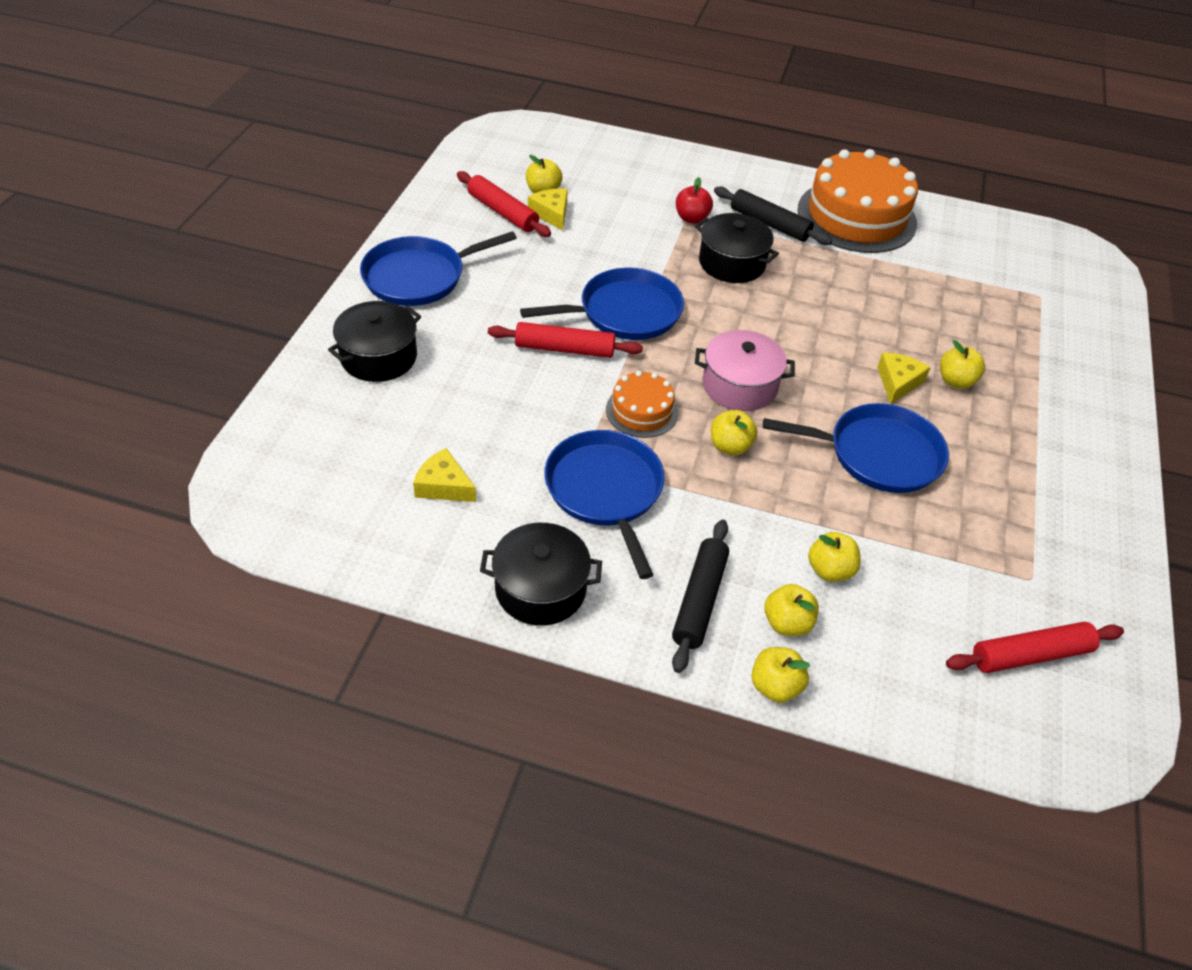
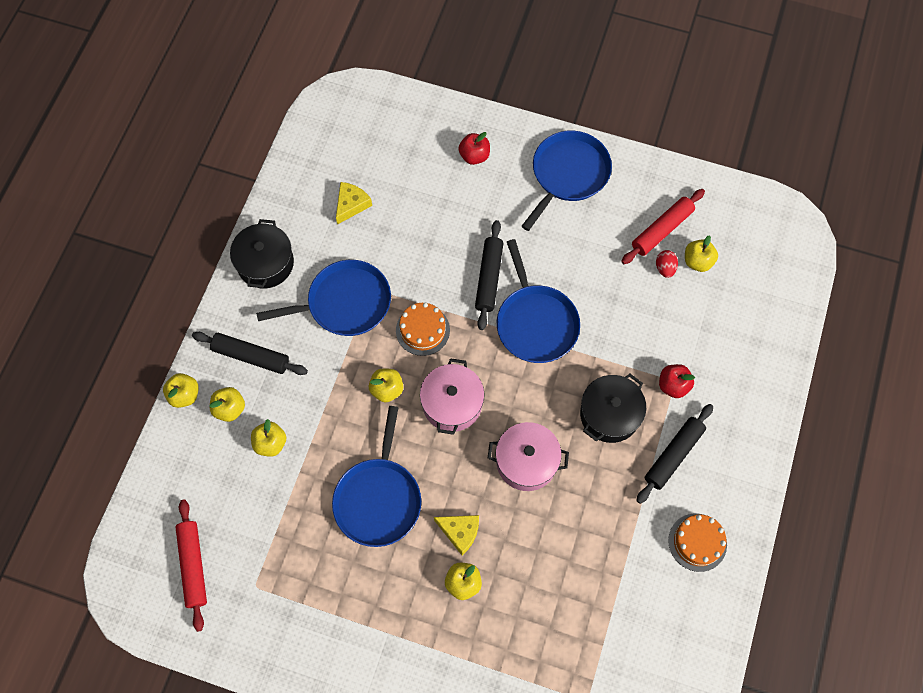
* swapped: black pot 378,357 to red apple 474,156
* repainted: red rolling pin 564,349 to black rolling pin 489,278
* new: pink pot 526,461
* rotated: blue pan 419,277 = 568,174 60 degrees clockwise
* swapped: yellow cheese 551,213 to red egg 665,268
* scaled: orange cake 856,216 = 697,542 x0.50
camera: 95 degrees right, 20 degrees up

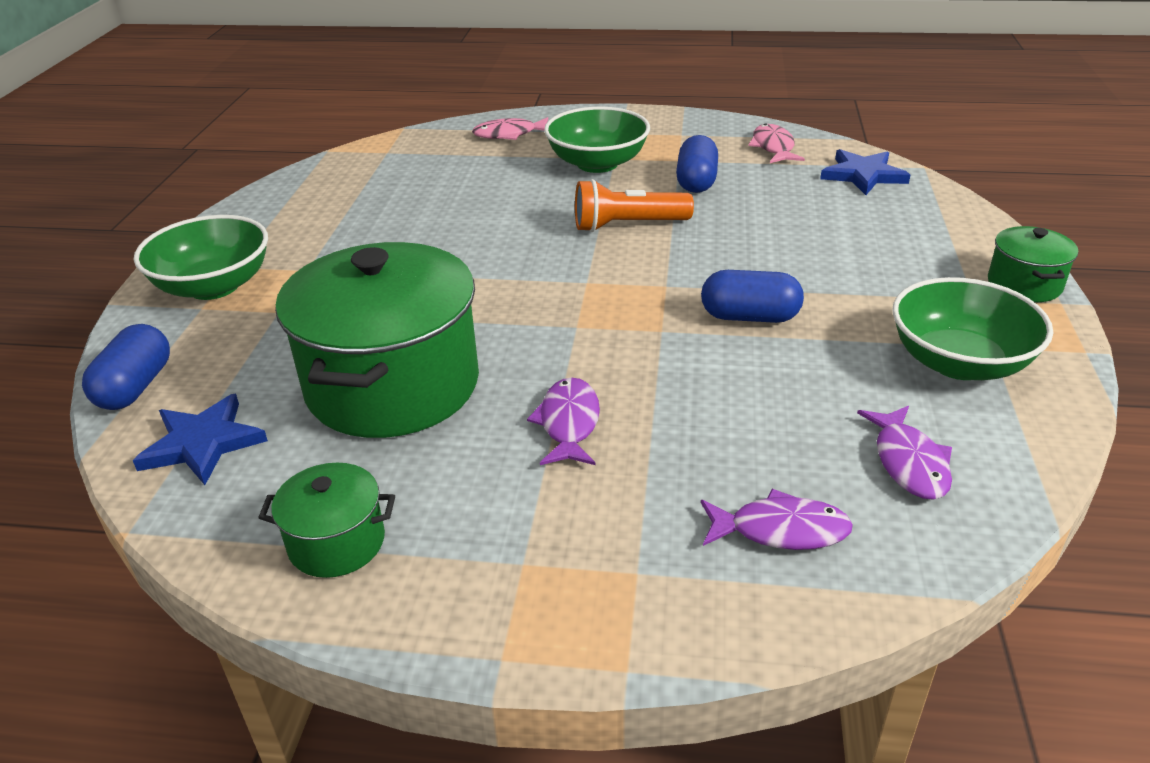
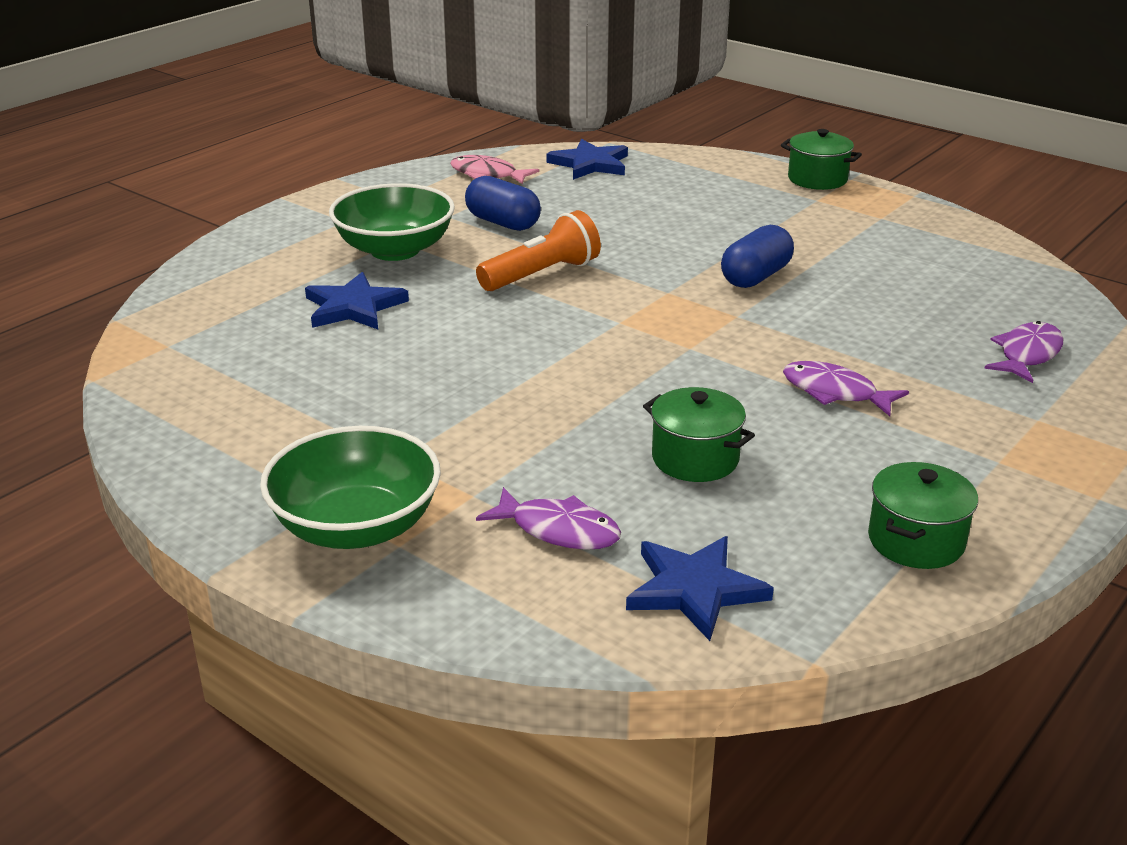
* new: blue star 354,307
* rotated: orange flashlight 627,225 = 541,275 150 degrees counterclockwise
* shifted: purple fish 909,462 to 559,530
* scaled: green pot 393,385 = 695,459 x0.46
* gone: blue capsule 135,387
* gone: pink fish 509,134
* gone: green bowl 959,362
camera: 60 degrees left, 5 degrees down

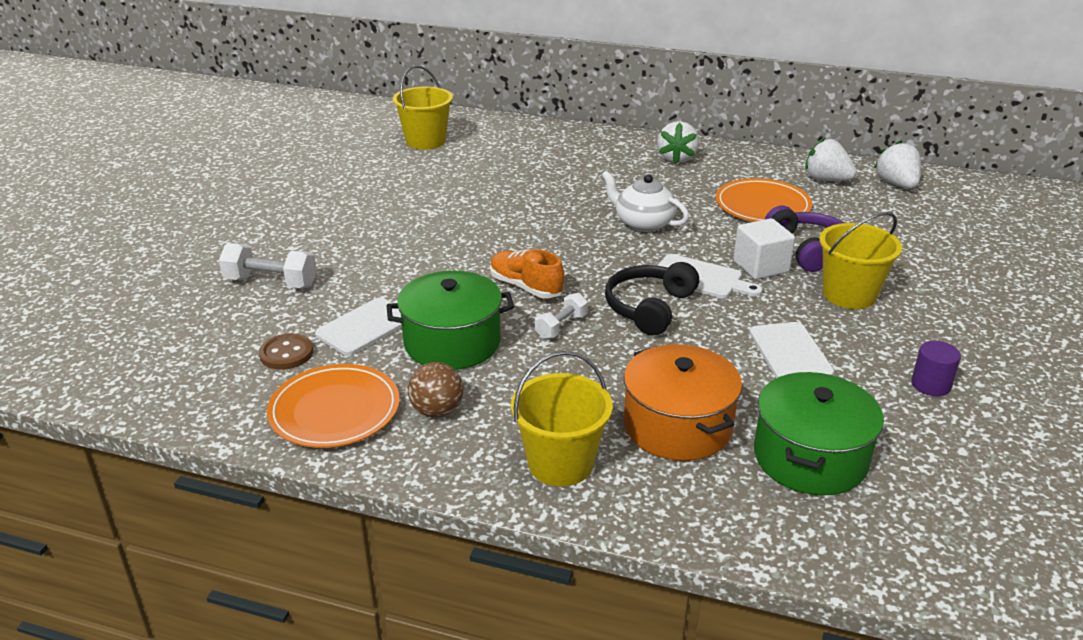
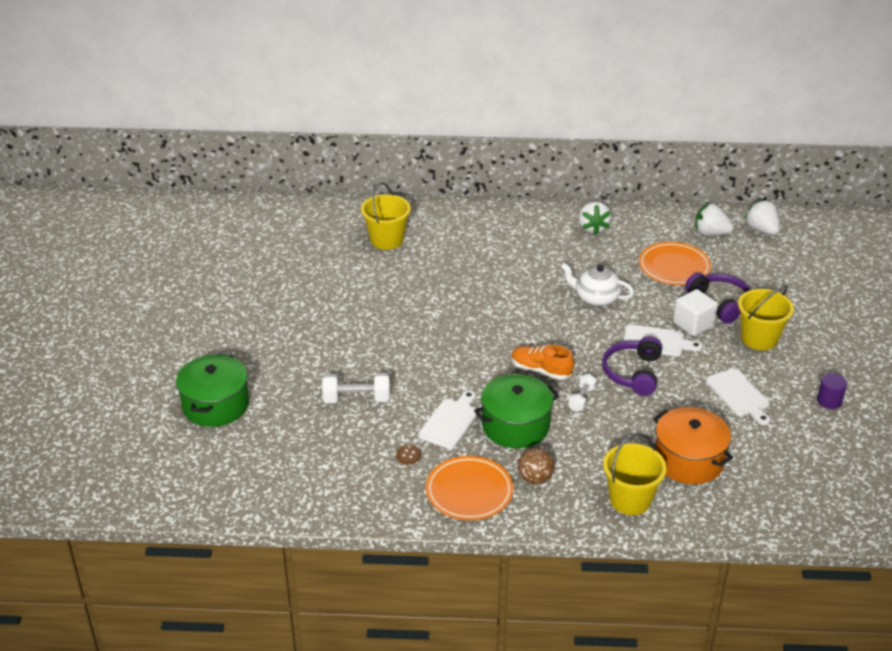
* shifted: green pot 810,457 to 215,405
* scaled: brown button 286,353 = 408,455 x0.66
* repainted: black headphones 649,307 to purple headphones 632,373
camera: 15 degrees left, 5 degrees up

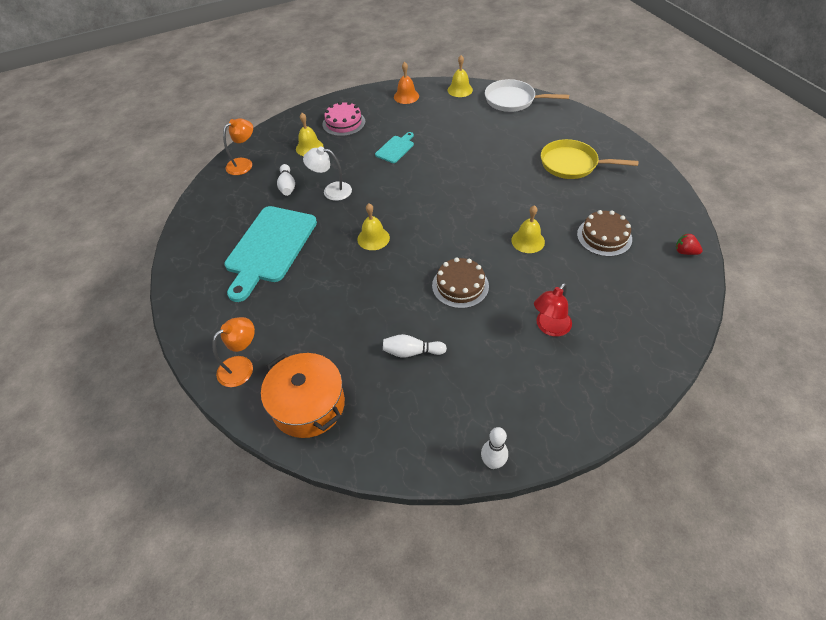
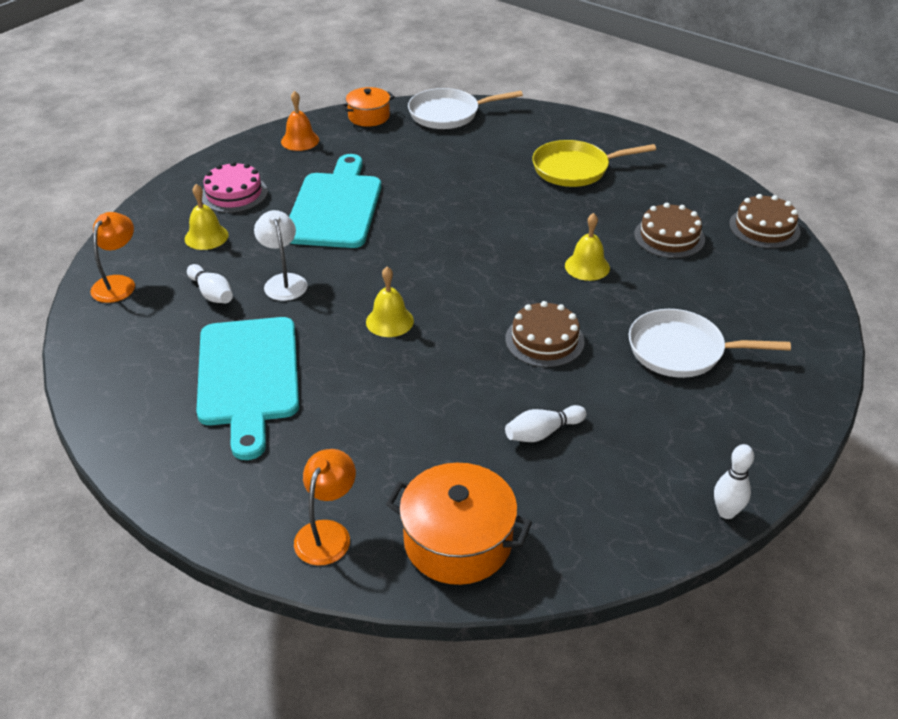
* rotated: white lamp 331,191 = 284,281 90 degrees clockwise
* scaled: turquoise cutting board 395,148 = 335,207 x2.15
* swapped: yellow bell 460,90 to orange pot 369,117
* swapped: red lamp 549,327 to white pan 681,350
* swapped: red strawberry 685,252 to brown cake 764,227
camera: 30 degrees left, 10 degrees down

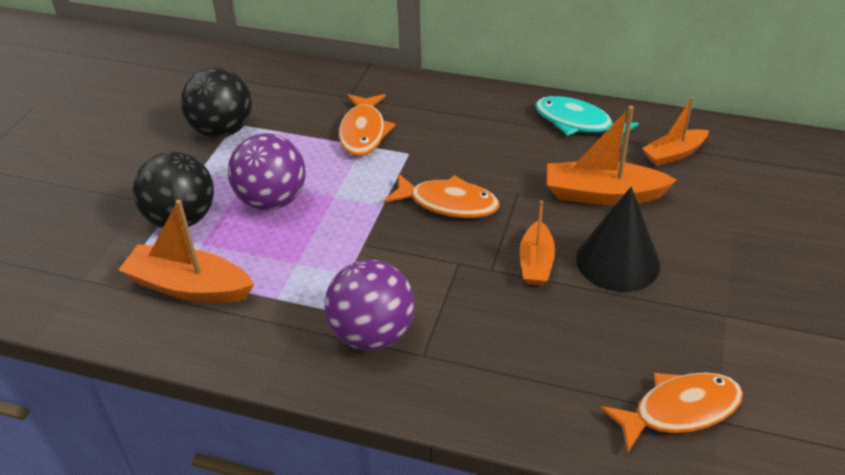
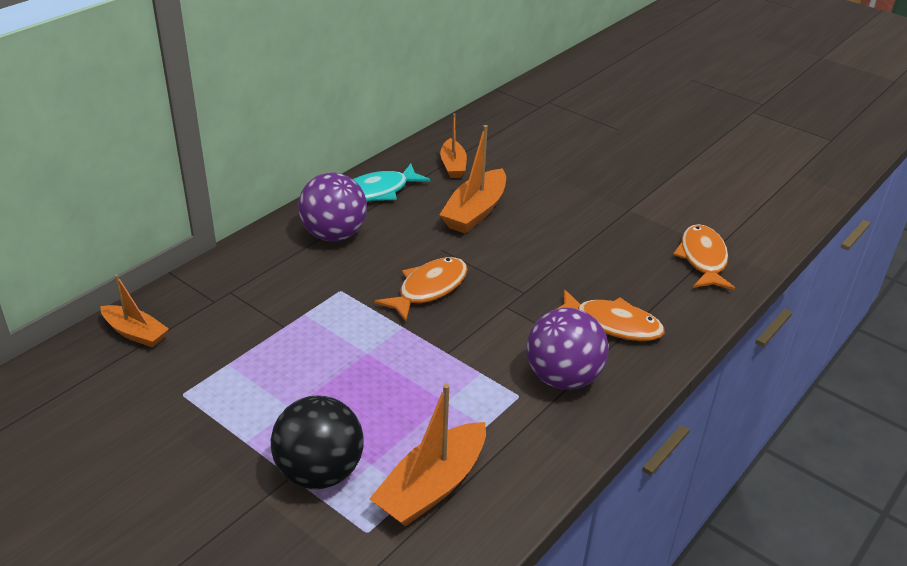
* shifted: orange boat 536,262 to 135,333
* shifted: purple ball 272,201 to 334,235
* shifted: orange fish 363,132 to 612,324
* gone: black ball 222,131
* gone: black cone 618,261
camera: 70 degrees left, 5 degrees down

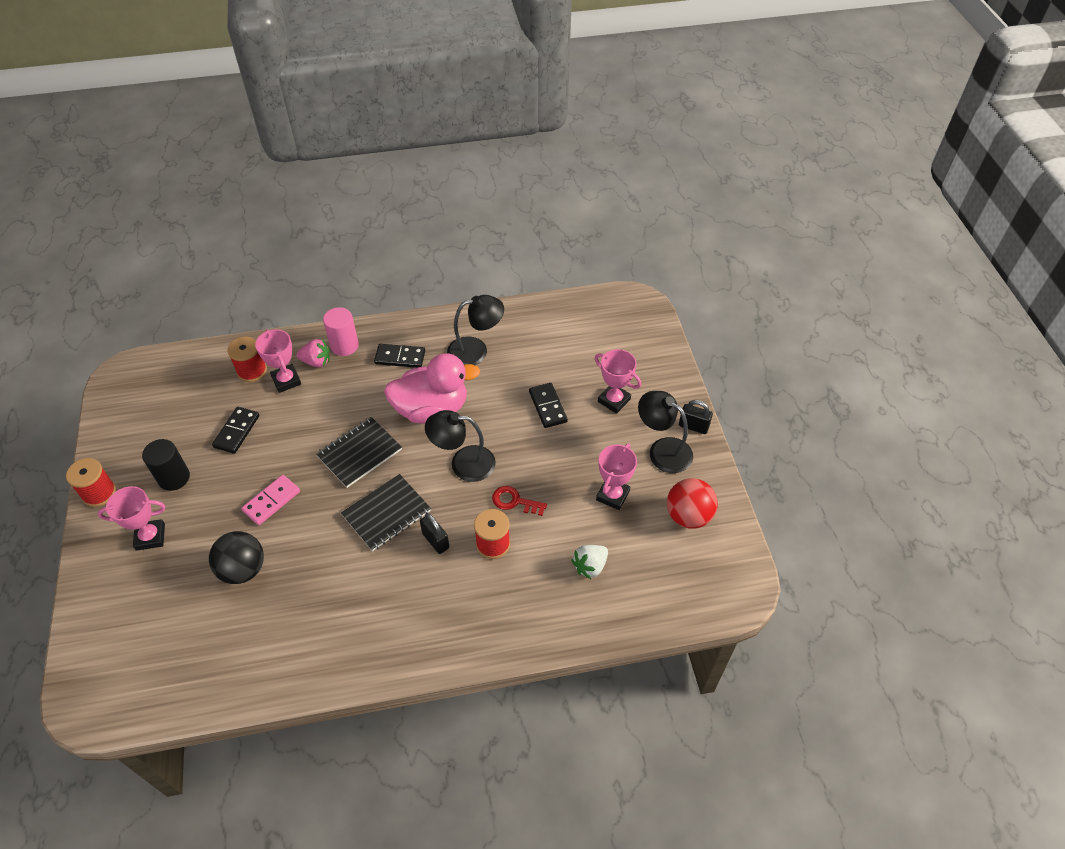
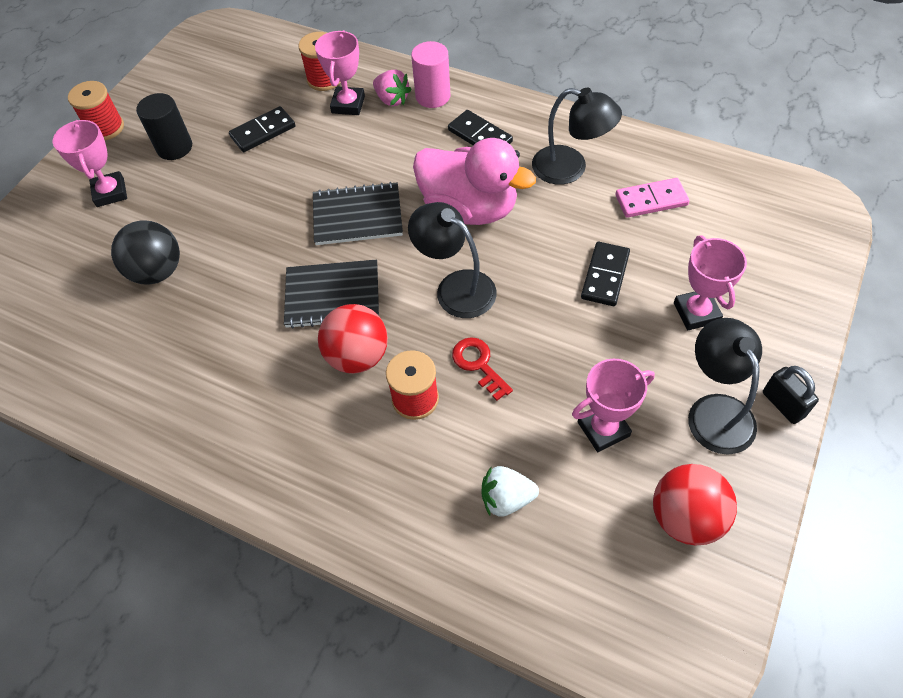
* rotated: pink trophy 150,537 = 110,192 45 degrees clockwise
* swapped: black padlock 435,540 to red ball 357,356
* shifted: pink domino 271,501 to 651,200
camera: 40 degrees right, 5 degrees up

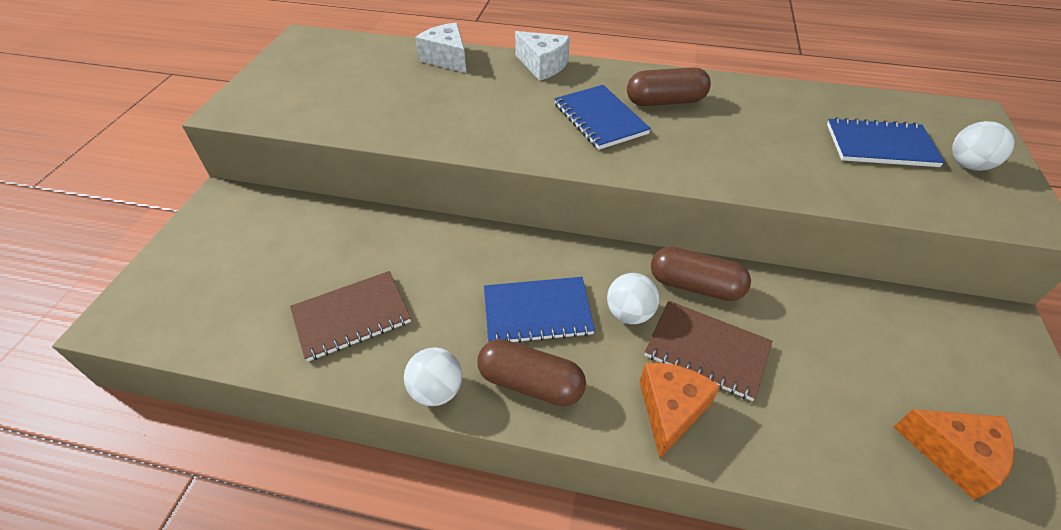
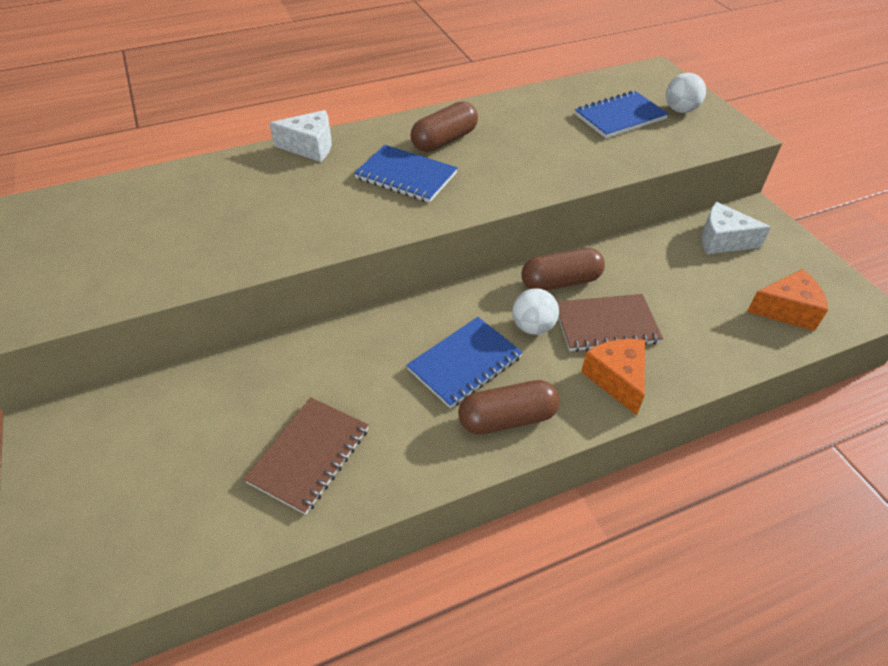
* shifted: white cheese 446,58 to 722,240
* gone: white ball 436,390
camera: 35 degrees left, 0 degrees up

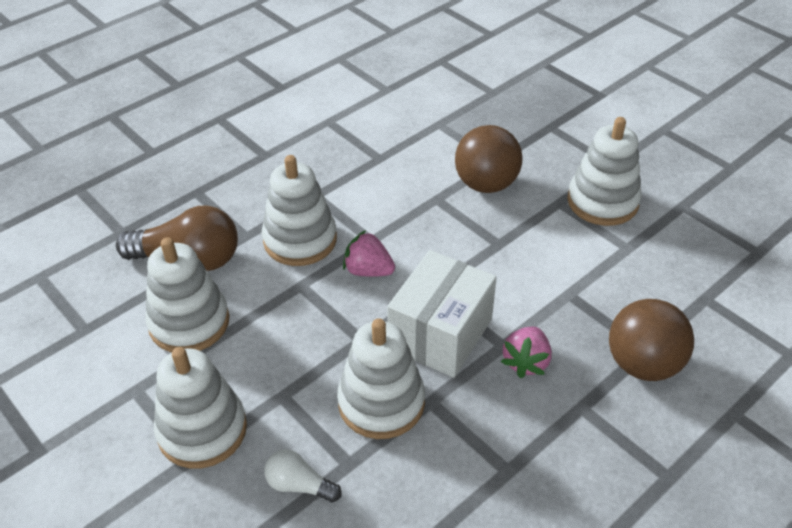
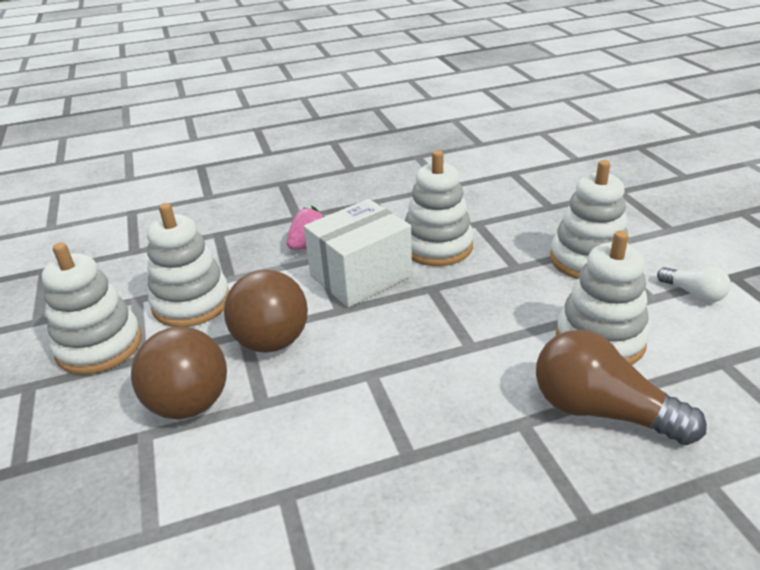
* shifted: white stacking toy 300,240 to 191,303
* shifted: brown ball 643,364 to 272,342
* shifted: white light bulb 299,485 to 693,294
* gone: pink strawberry 368,271
camera: 155 degrees left, 10 degrees down

